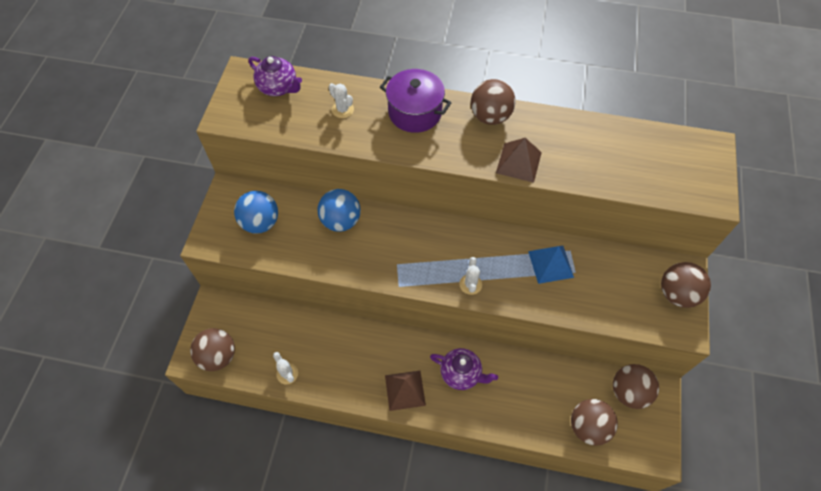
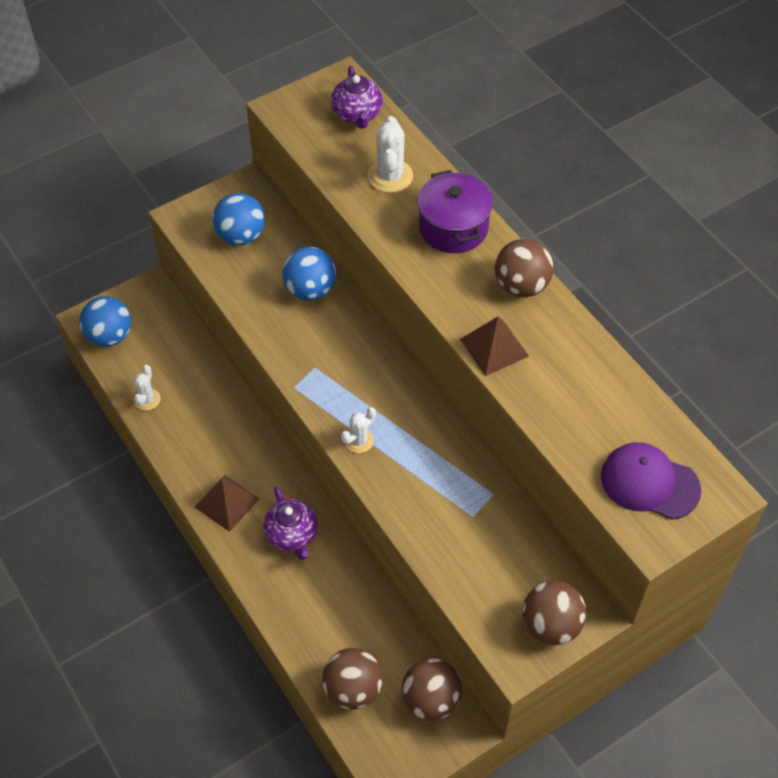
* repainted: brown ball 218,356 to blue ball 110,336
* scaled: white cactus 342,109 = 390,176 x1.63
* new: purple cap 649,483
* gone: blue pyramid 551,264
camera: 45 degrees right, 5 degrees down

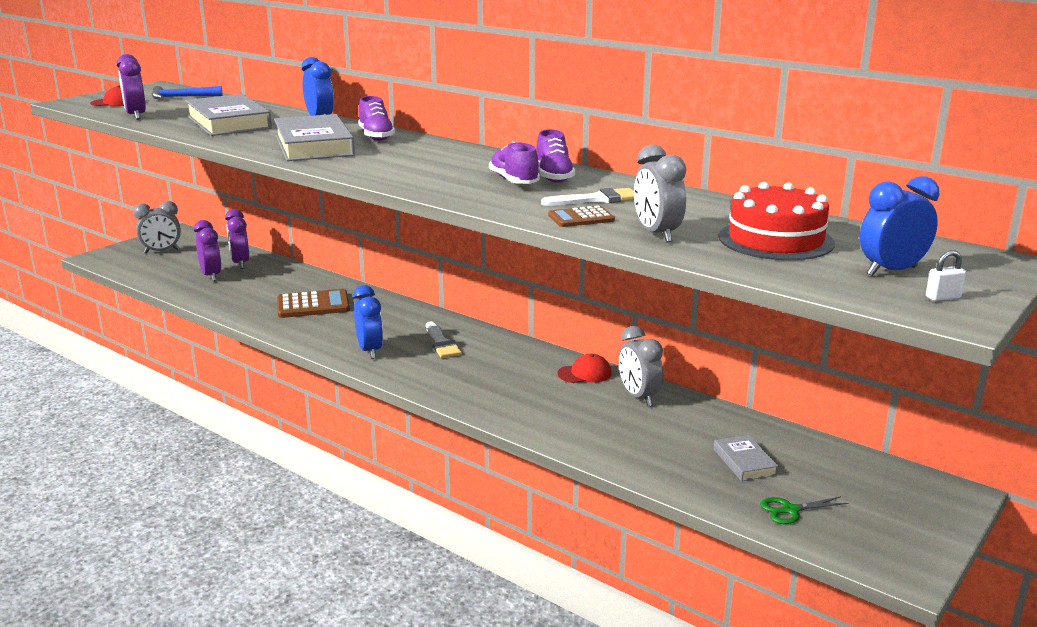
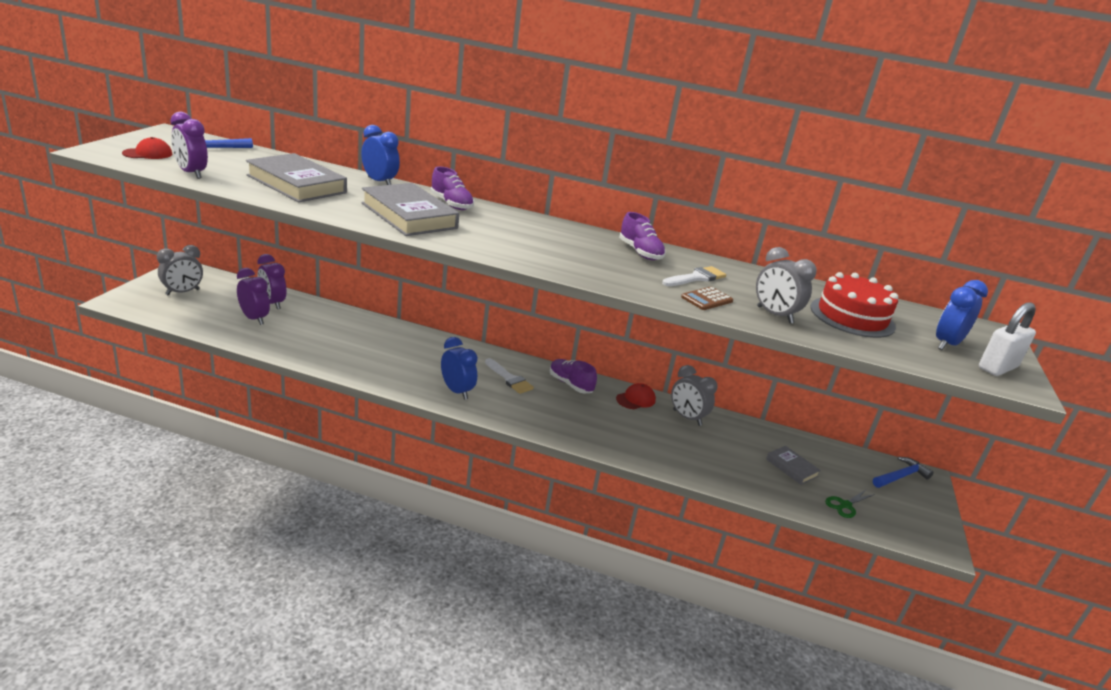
* shifted: purple shoe 514,181 to 570,384
* new: blue hammer 900,476
* scaled: white padlock 943,297 = 997,368 x2.10
* gone: brown calculator 313,305
camera: 25 degrees left, 5 degrees up

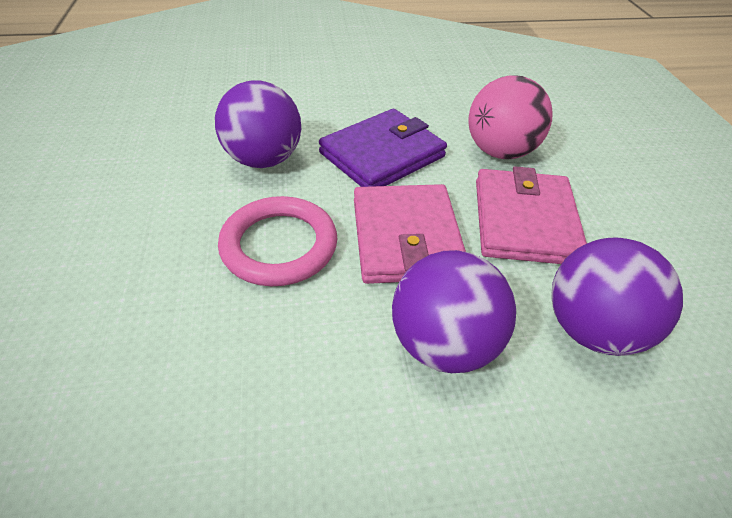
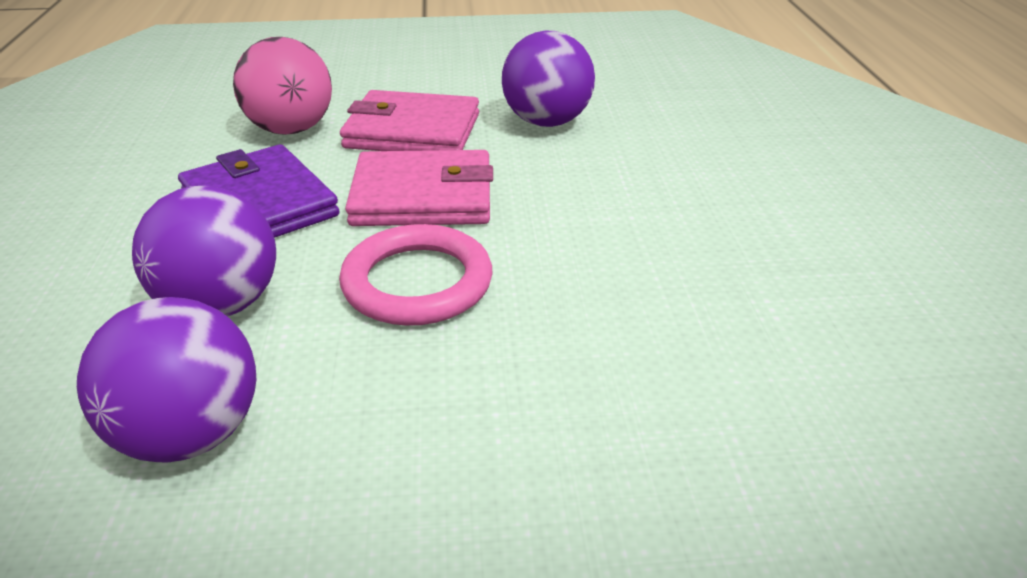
* shifted: purple ball 443,344 to 190,434
camera: 85 degrees left, 10 degrees down

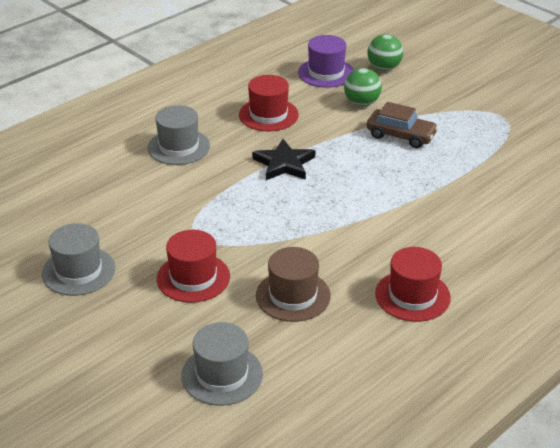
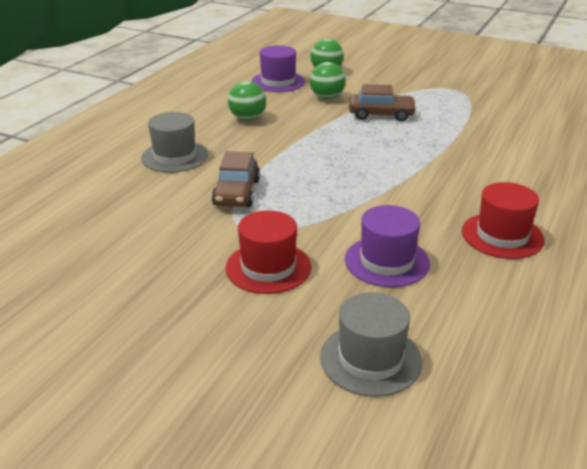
* new: brown car 237,193
* swapped: red hat 268,115 to green ball 247,118
* repainted: brown hat 293,296 to purple hat 387,261
* gone: grey hat 78,271
* gone: black star 284,164
camera: 20 degrees left, 5 degrees down

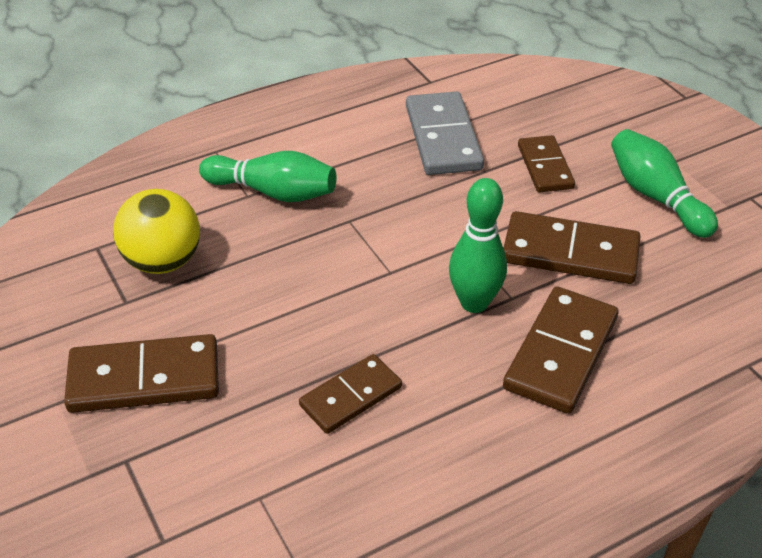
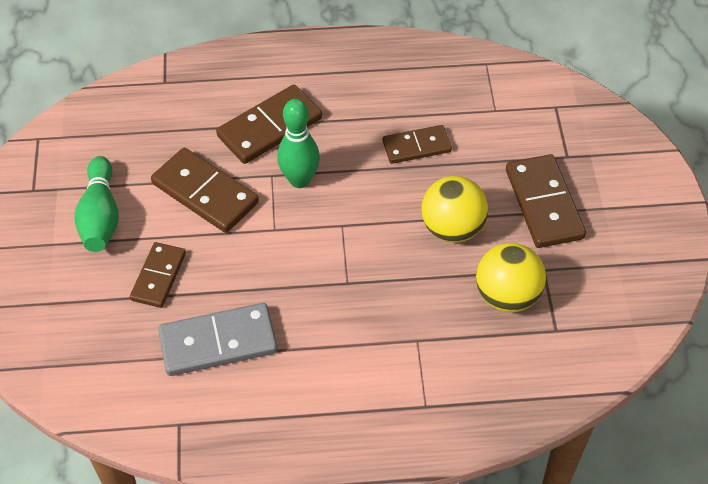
* rotated: grey domino 442,138 = 218,342 60 degrees clockwise
* new: yellow ball 452,228
* rotated: brown domino 144,379 = 544,204 60 degrees clockwise
* gone: green bowling pin 273,192
camera: 155 degrees left, 10 degrees up

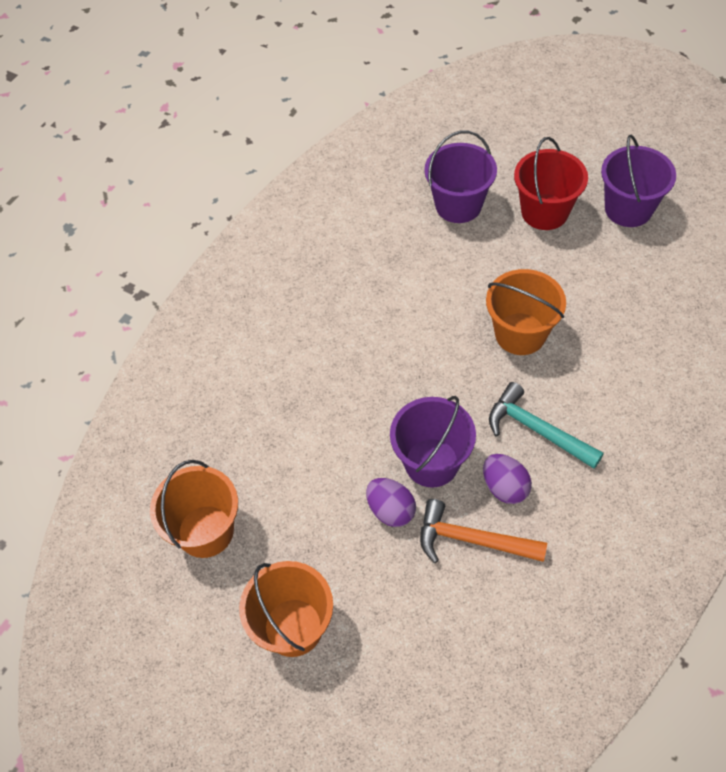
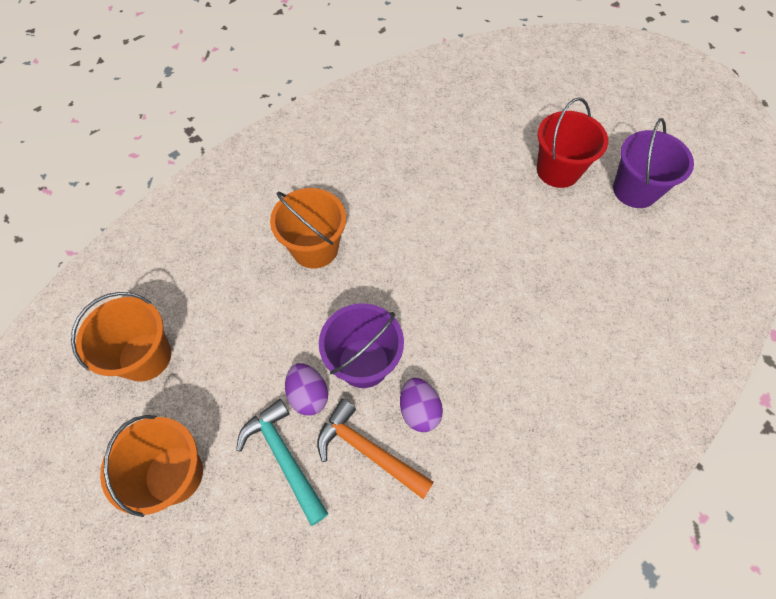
* shifted: turquoise hammer 537,430 to 284,457
* shifted: orange bucket 520,334 to 315,248
* gone: purple bucket 458,205
camera: 15 degrees right, 5 degrees up

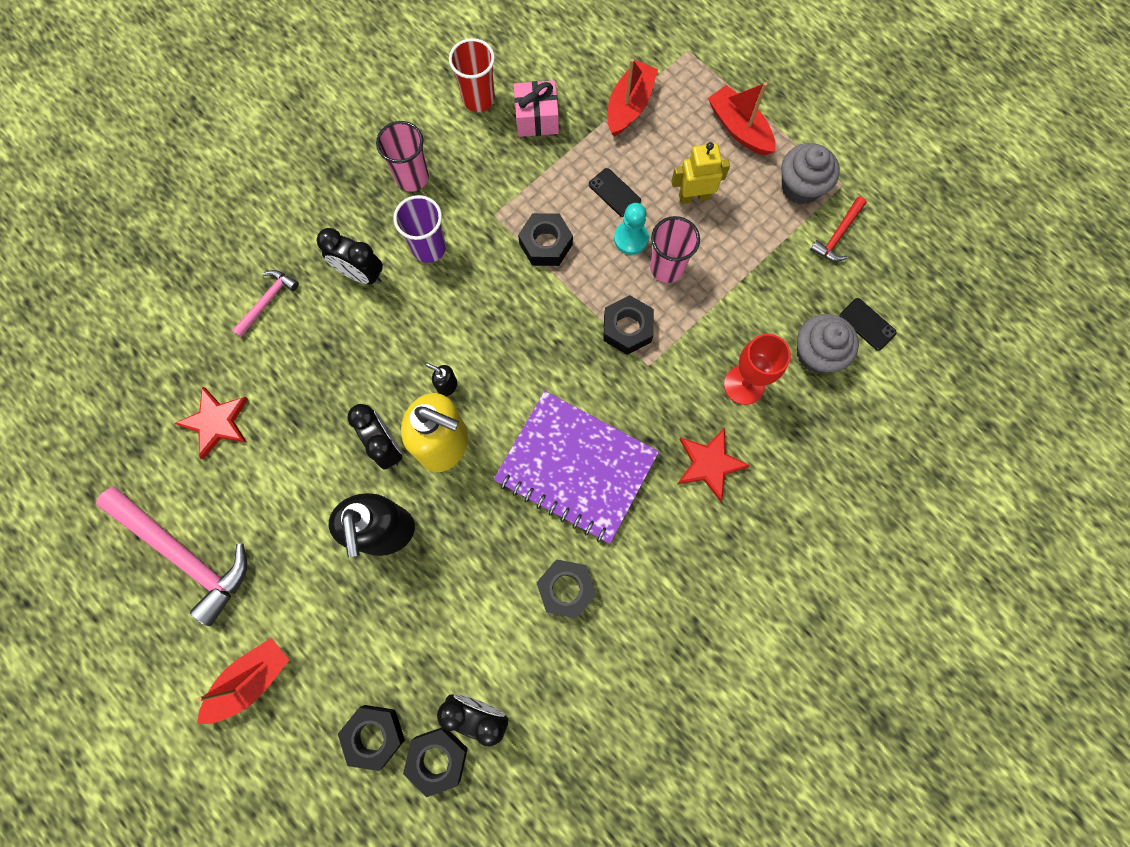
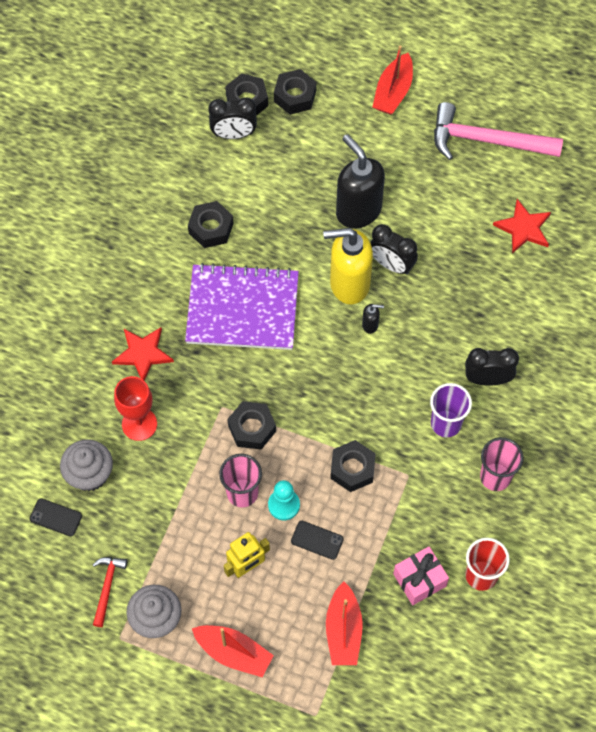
* gone: pink hammer 268,301
camera: 155 degrees right, 10 degrees down

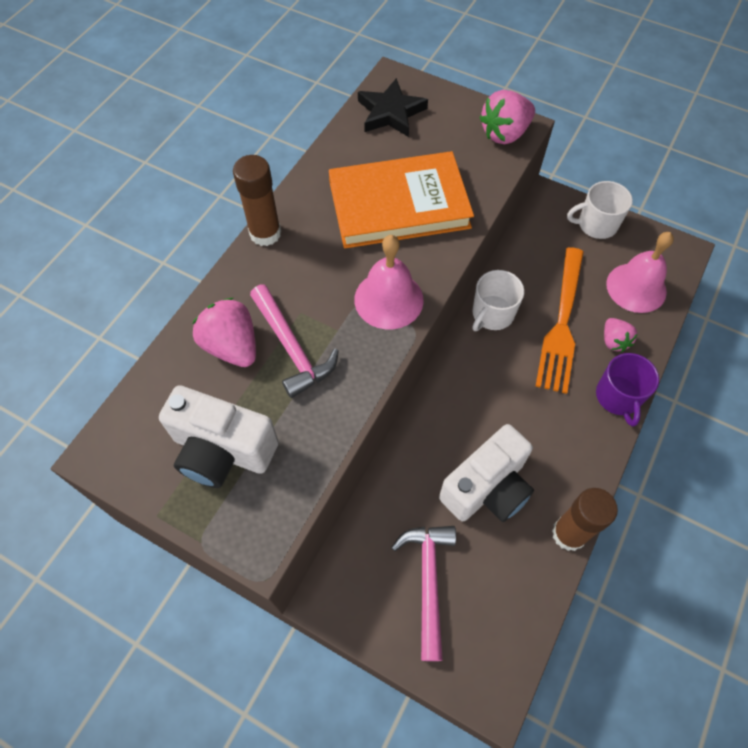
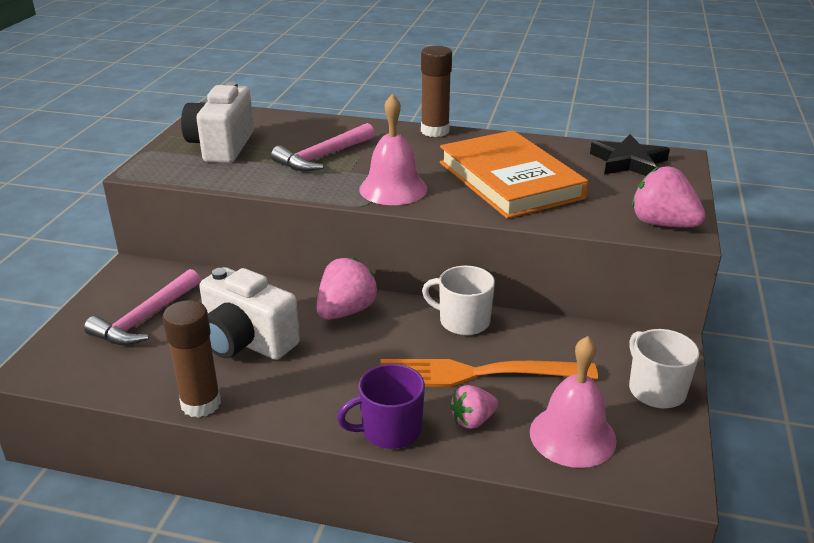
* rotated: pink hammer 428,581 = 145,318 135 degrees clockwise
* shifted: pink strawberry 232,346 to 346,311
camera: 75 degrees right, 30 degrees down

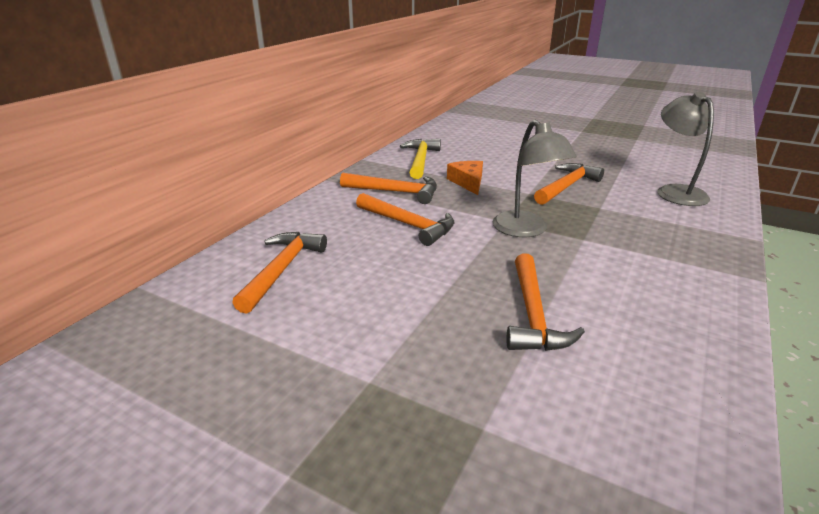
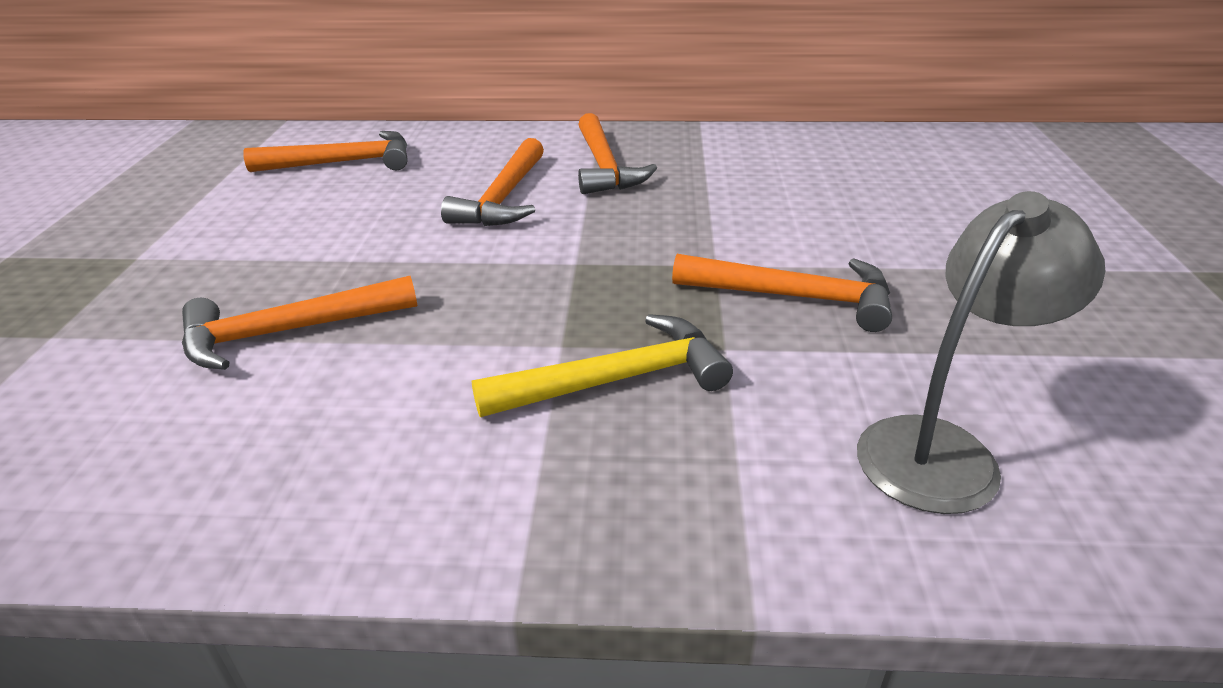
* shifted: yellow hammer 420,160 to 615,380
* gone: orange cheese 468,182
* gone: grey lamp 526,230
camera: 65 degrees right, 5 degrees up

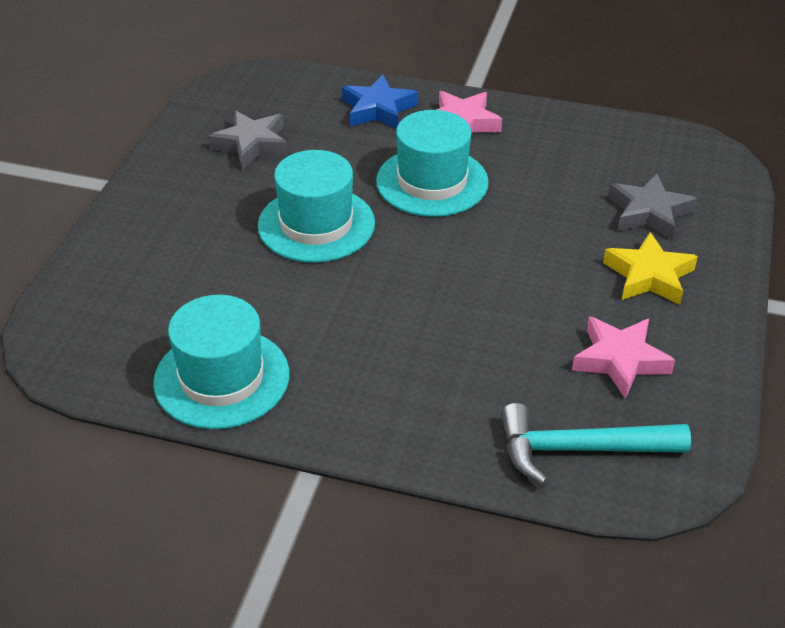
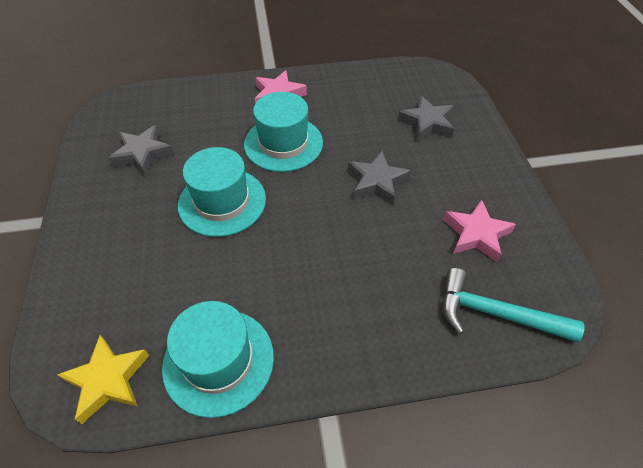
* shifted: yellow star 649,276 to 108,380
* new: grey star 376,182
* rotated: turquoise hammer 580,449 = 495,314 45 degrees clockwise
* gone: blue star 378,109
camera: 25 degrees left, 10 degrees up

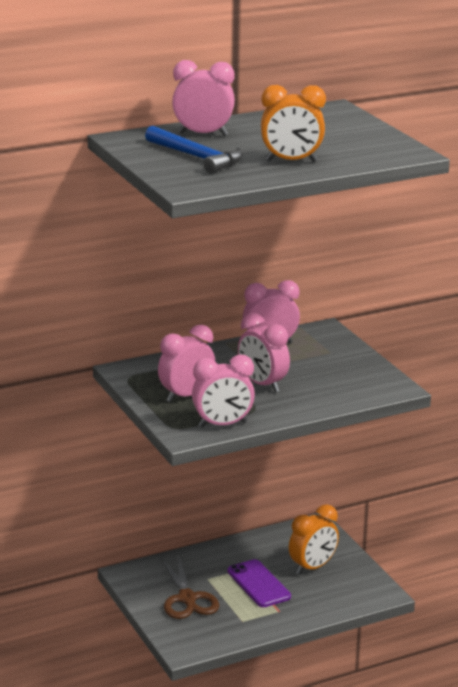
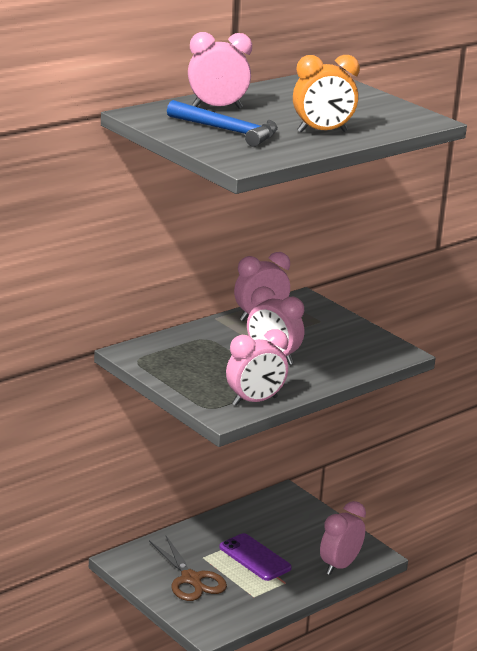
* shifted: pink clock 186,396 to 339,566
* gone: orange clock 312,567
camera: 15 degrees left, 0 degrees up

